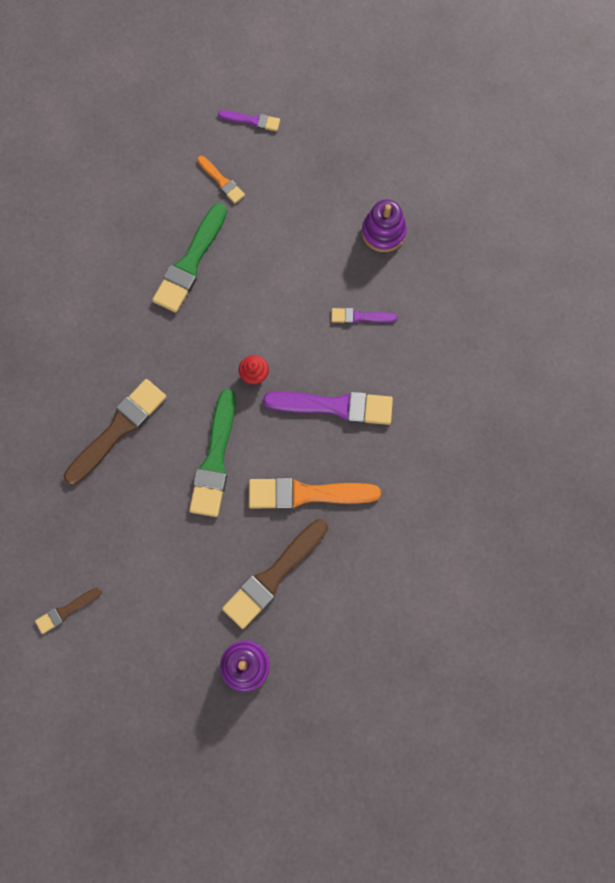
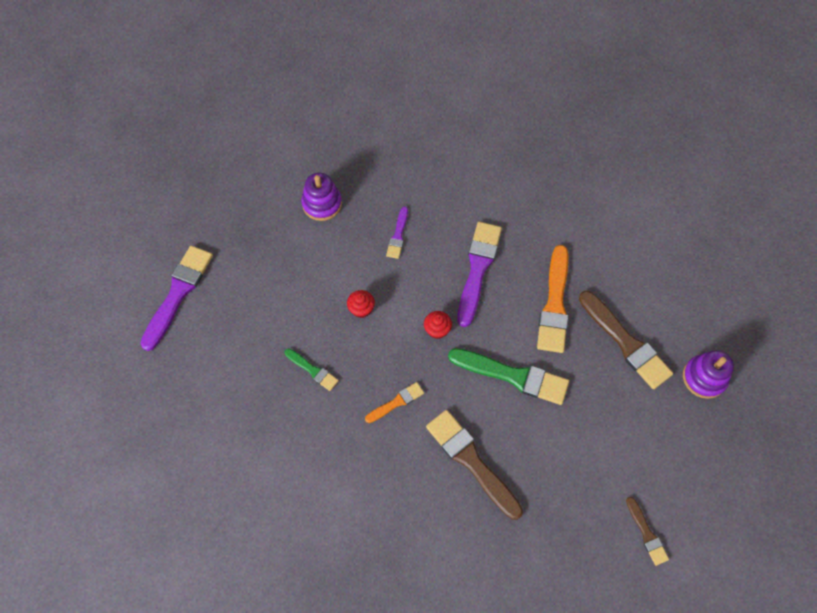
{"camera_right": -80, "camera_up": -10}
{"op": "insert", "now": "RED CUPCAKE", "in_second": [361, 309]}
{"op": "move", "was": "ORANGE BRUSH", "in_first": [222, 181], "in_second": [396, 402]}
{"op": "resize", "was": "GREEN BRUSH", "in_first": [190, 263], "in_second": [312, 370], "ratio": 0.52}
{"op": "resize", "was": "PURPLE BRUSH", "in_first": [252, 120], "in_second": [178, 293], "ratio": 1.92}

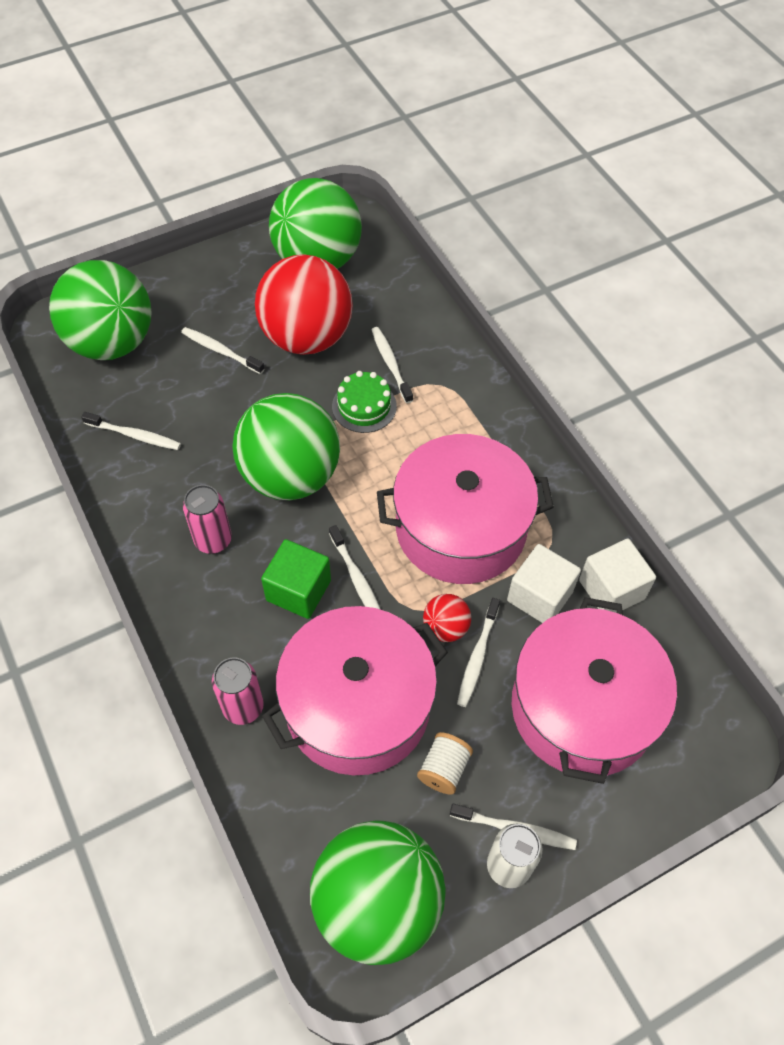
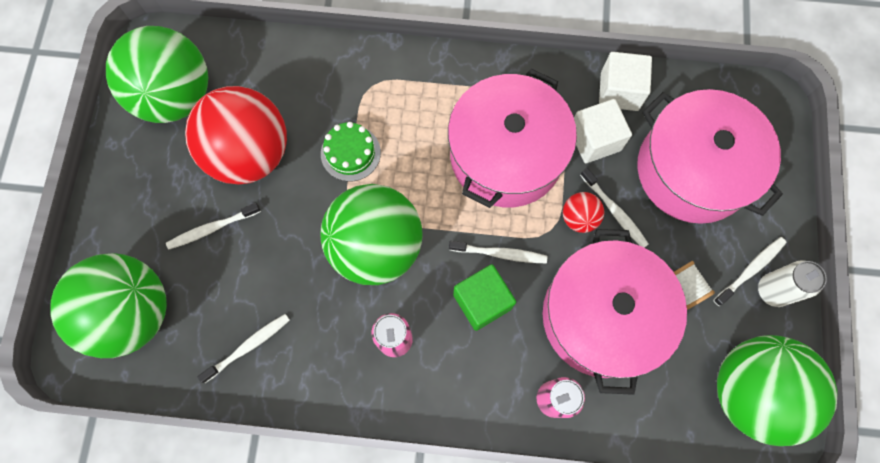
{"camera_right": -55, "camera_up": 15}
{"op": "delete", "was": "WHITE TOOTHBRUSH", "in_first": [391, 364]}

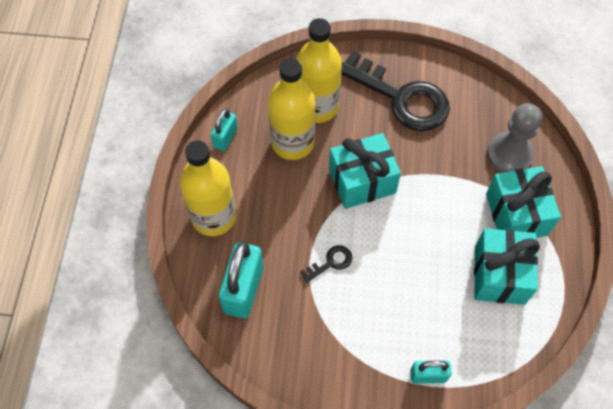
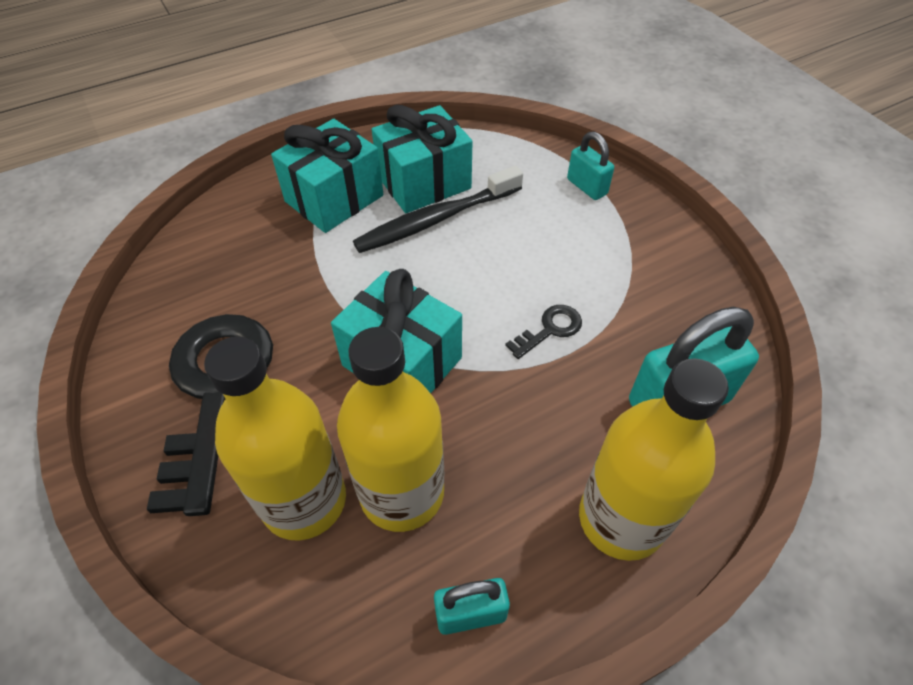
{"camera_right": -125, "camera_up": -10}
{"op": "delete", "was": "GREY PAWN", "in_first": [509, 155]}
{"op": "insert", "now": "BLACK TOOTHBRUSH", "in_second": [437, 219]}
{"op": "rotate", "was": "BLACK KEY", "in_first": [330, 263], "in_second": [550, 329], "clockwise": 120}

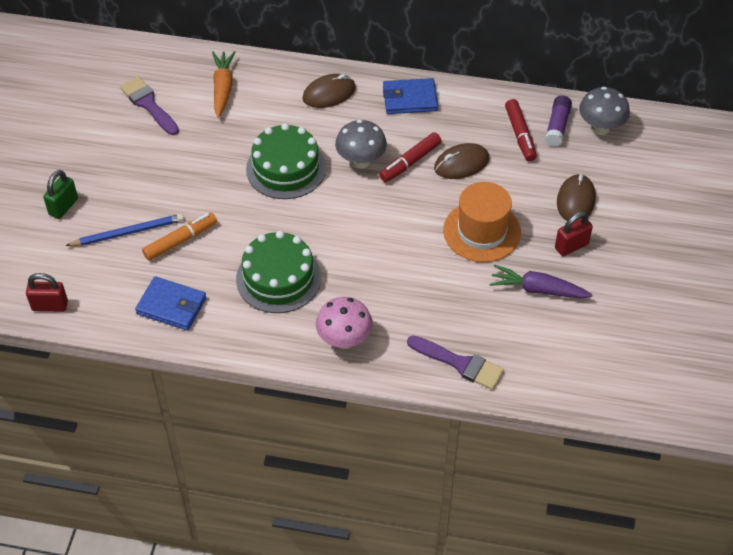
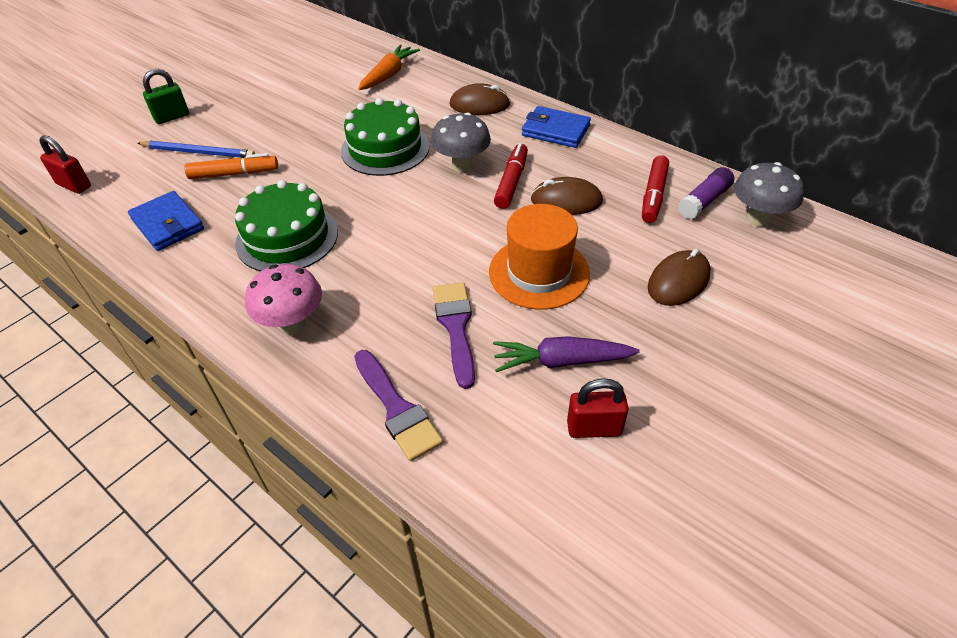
{"camera_right": 30, "camera_up": -5}
{"op": "move", "was": "PURPLE BRUSH", "in_first": [148, 104], "in_second": [456, 327]}
{"op": "move", "was": "RED PADLOCK", "in_first": [571, 246], "in_second": [594, 428]}
{"op": "rotate", "was": "RED MARKER", "in_first": [410, 162], "in_second": [511, 182], "clockwise": 120}
{"op": "rotate", "was": "PURPLE CARROT", "in_first": [537, 289], "in_second": [560, 361], "clockwise": -45}

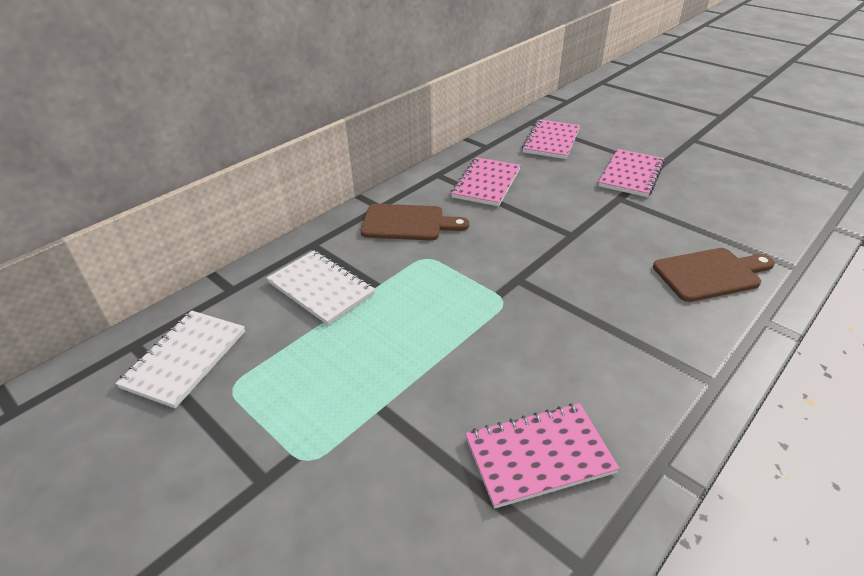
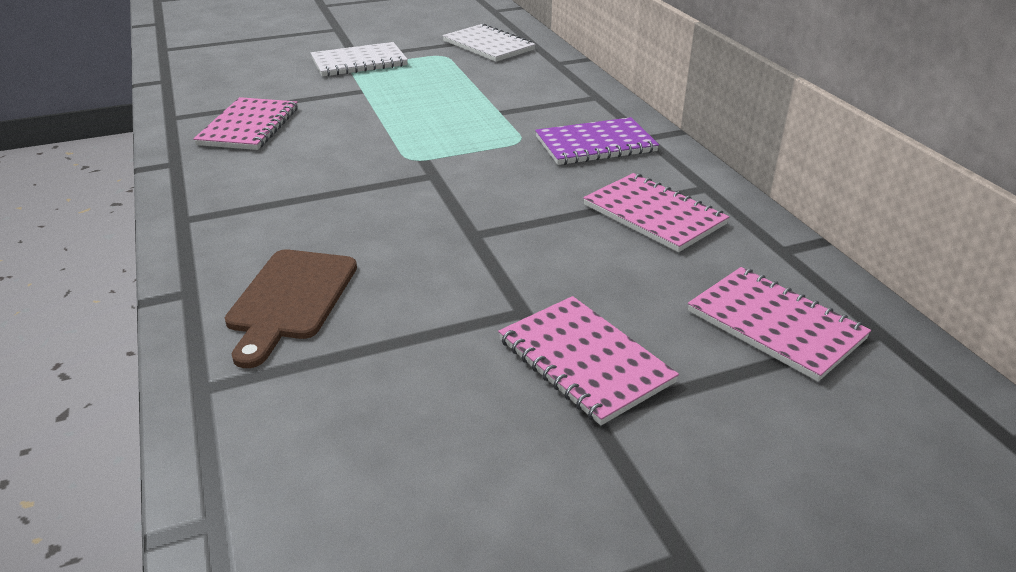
{"camera_right": 115, "camera_up": -5}
{"op": "move", "was": "WHITE NOTEBOOK", "in_first": [321, 288], "in_second": [359, 62]}
{"op": "replace", "was": "BROWN CUTTING BOARD", "now": "PURPLE NOTEBOOK", "in_first": [408, 223], "in_second": [595, 144]}

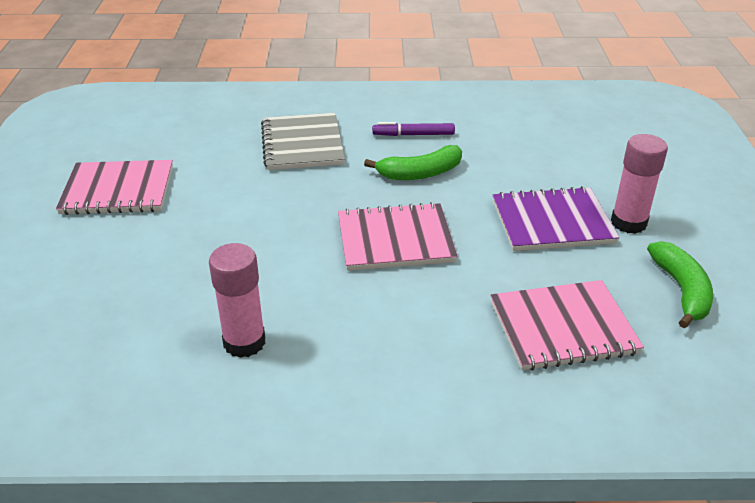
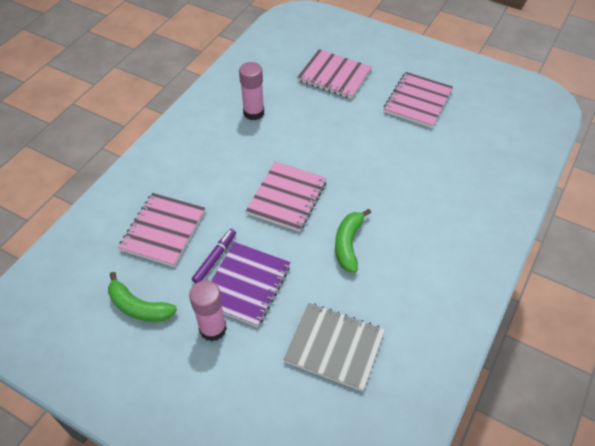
{"camera_right": 120, "camera_up": 15}
{"op": "insert", "now": "PINK NOTEBOOK", "in_second": [334, 76]}
{"op": "move", "was": "GREY NOTEBOOK", "in_first": [302, 144], "in_second": [334, 347]}
{"op": "move", "was": "PURPLE MARKER", "in_first": [413, 135], "in_second": [215, 258]}

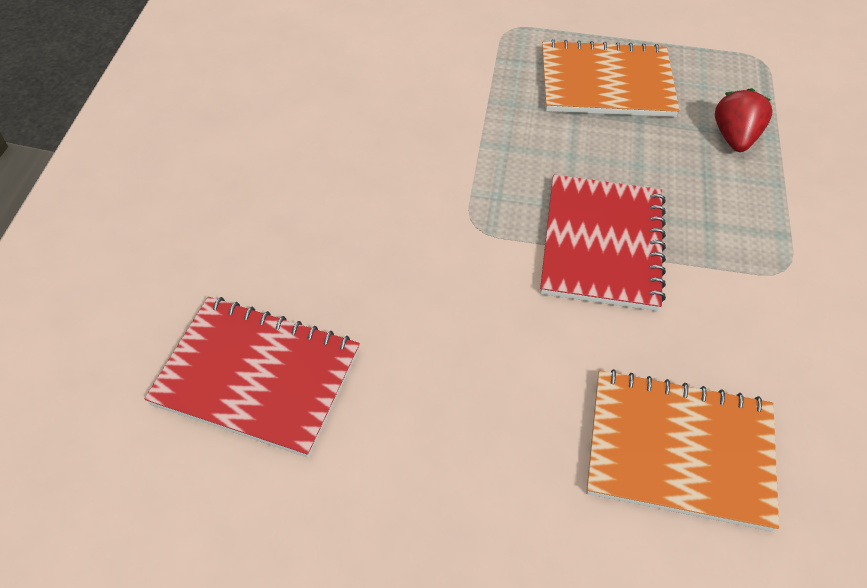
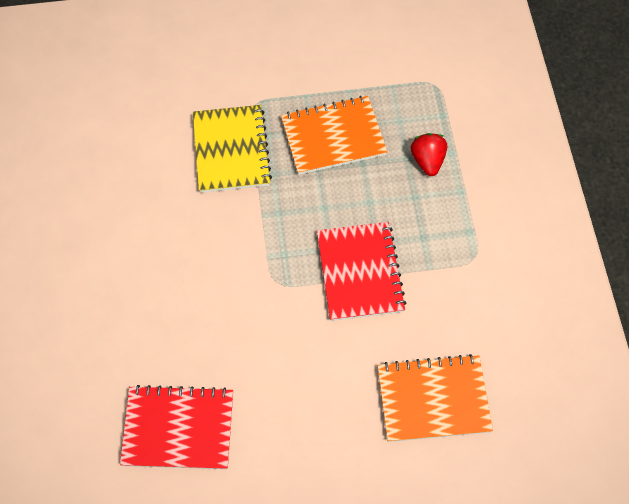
{"camera_right": -15, "camera_up": 10}
{"op": "insert", "now": "YELLOW NOTEBOOK", "in_second": [231, 150]}

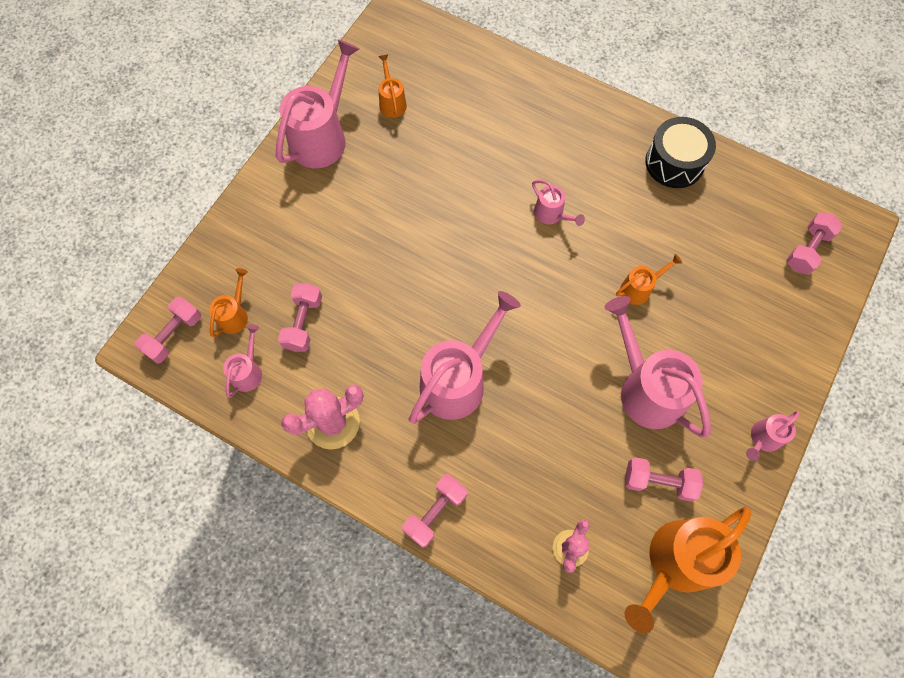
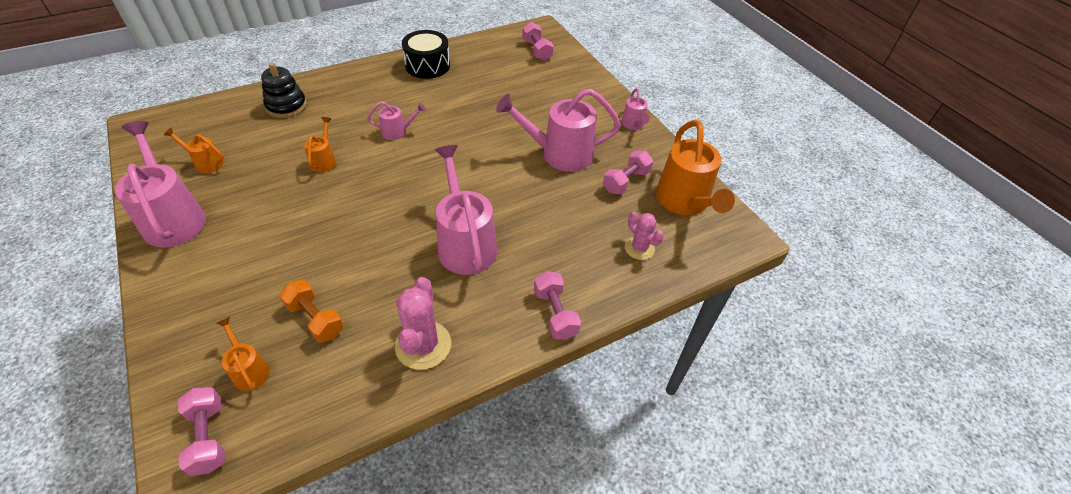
{"camera_right": -60, "camera_up": -20}
{"op": "delete", "was": "PINK WATERING CAN", "in_first": [248, 371]}
{"op": "insert", "now": "BLACK STACKING TOY", "in_second": [286, 106]}
{"op": "move", "was": "ORANGE WATERING CAN", "in_first": [639, 288], "in_second": [324, 160]}
{"op": "recolor", "was": "PINK DUMBBELL", "now": "ORANGE DUMBBELL", "in_first": [303, 323], "in_second": [315, 319]}

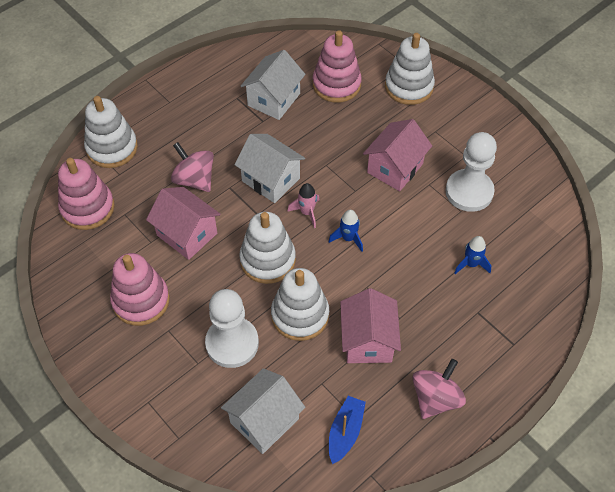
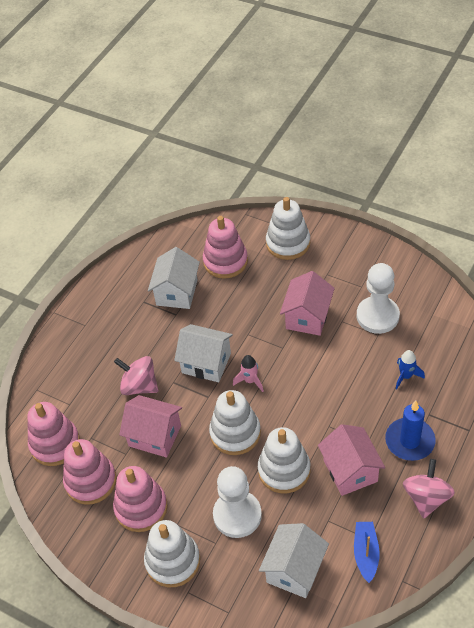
{"camera_right": -15, "camera_up": -5}
{"op": "delete", "was": "BLUE ROCKET", "in_first": [348, 238]}
{"op": "insert", "now": "PINK STACKING TOY", "in_second": [90, 481]}
{"op": "insert", "now": "BLUE CANDLE", "in_second": [409, 441]}
{"op": "move", "was": "WHITE STACKING TOY", "in_first": [112, 148], "in_second": [172, 561]}

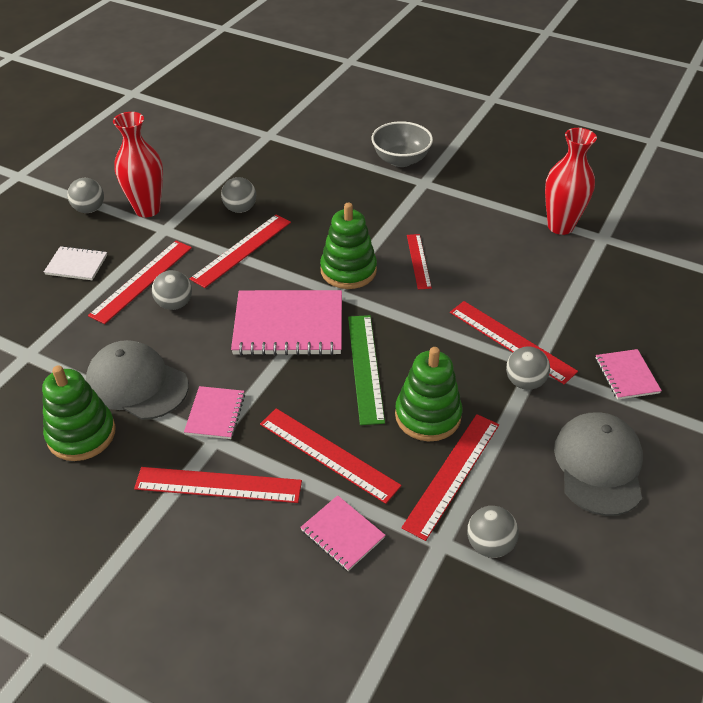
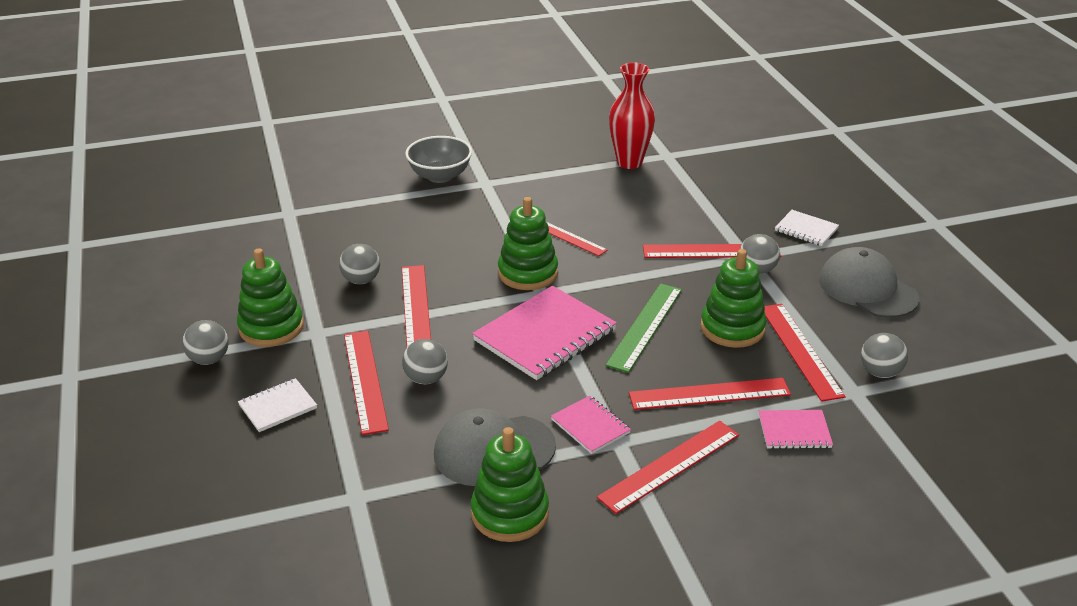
{"camera_right": -45, "camera_up": -10}
{"op": "replace", "was": "RED VASE", "now": "GREEN STACKING TOY", "in_first": [147, 209], "in_second": [271, 327]}
{"op": "recolor", "was": "PINK NOTEBOOK", "now": "WHITE NOTEBOOK", "in_first": [626, 375], "in_second": [806, 230]}
{"op": "rotate", "was": "GREEN RULER", "in_first": [365, 367], "in_second": [645, 326], "clockwise": 75}

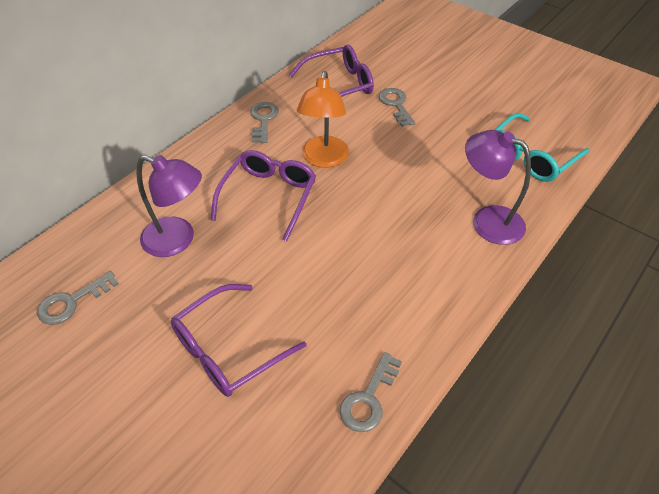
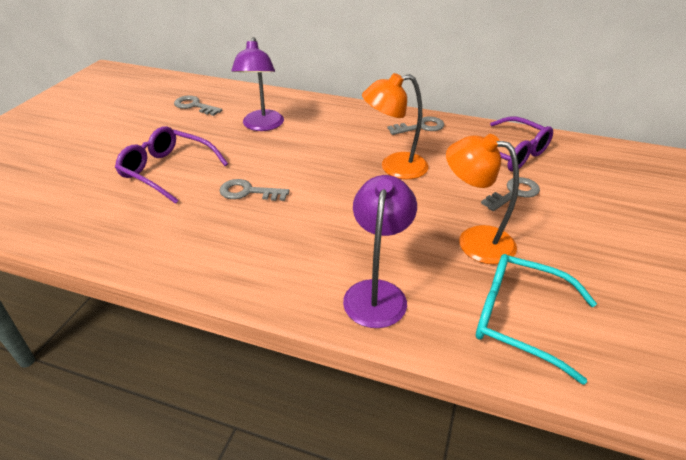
{"camera_right": 70, "camera_up": -10}
{"op": "delete", "was": "PURPLE GLASSES", "in_first": [269, 196]}
{"op": "insert", "now": "ORANGE LAMP", "in_second": [474, 240]}
{"op": "move", "was": "GREY KEY", "in_first": [369, 398], "in_second": [248, 192]}

